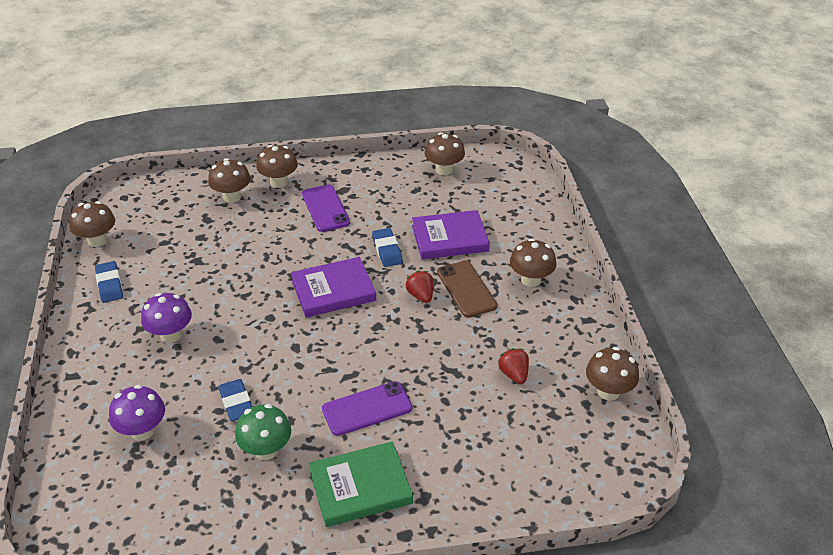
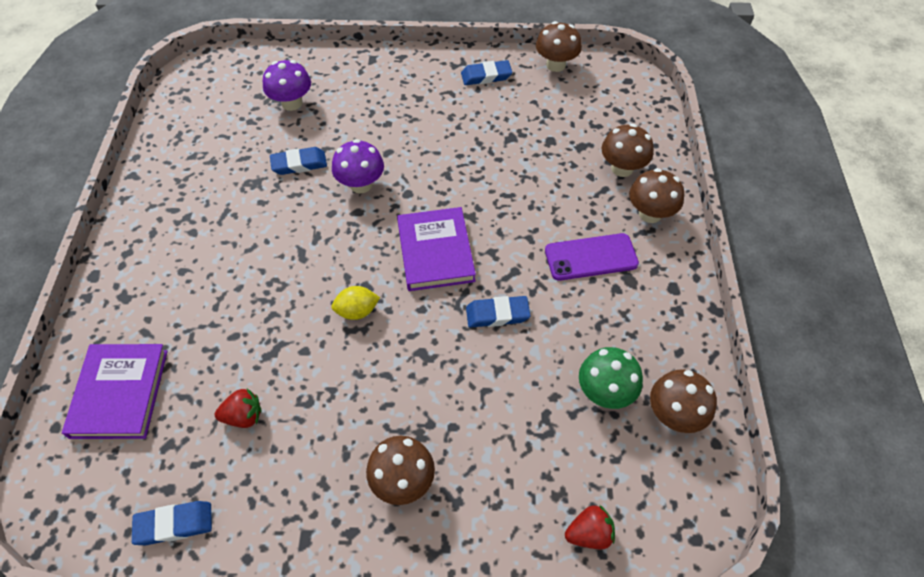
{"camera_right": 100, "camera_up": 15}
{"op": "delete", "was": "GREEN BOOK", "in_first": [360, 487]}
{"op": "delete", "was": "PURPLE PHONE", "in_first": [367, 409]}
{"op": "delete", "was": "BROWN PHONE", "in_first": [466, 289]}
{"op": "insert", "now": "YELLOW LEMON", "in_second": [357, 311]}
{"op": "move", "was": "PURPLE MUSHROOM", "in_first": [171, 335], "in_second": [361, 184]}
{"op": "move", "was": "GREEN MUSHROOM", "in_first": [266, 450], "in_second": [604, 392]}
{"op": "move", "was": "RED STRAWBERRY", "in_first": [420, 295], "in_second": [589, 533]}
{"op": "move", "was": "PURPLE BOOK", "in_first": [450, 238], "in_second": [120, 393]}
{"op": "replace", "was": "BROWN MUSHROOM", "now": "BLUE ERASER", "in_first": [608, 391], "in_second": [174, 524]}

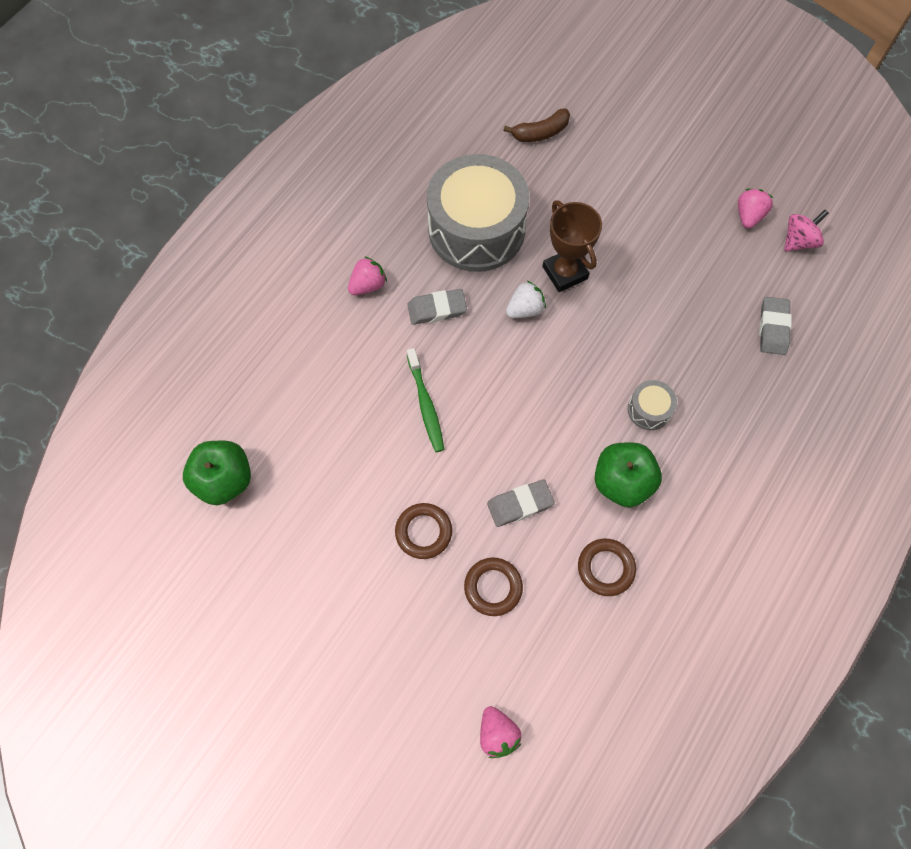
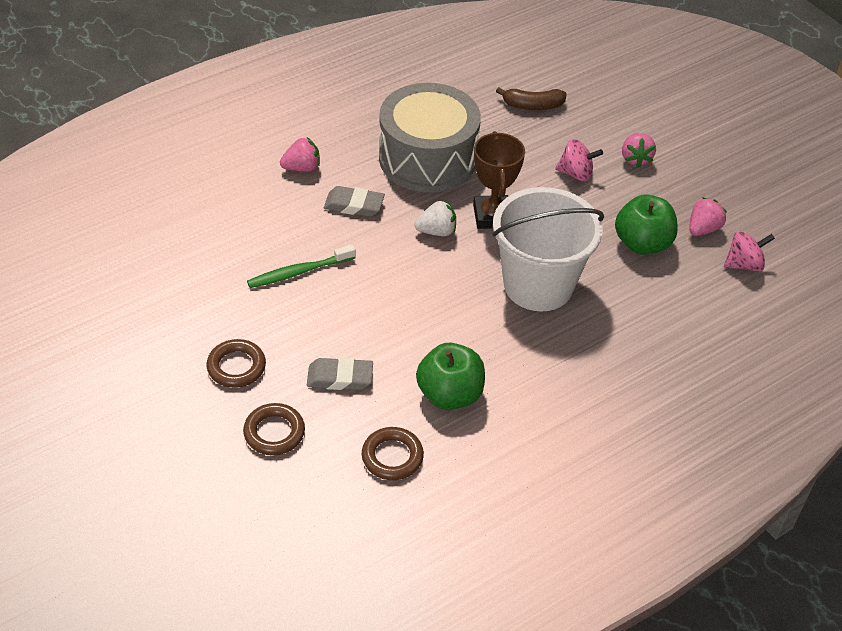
{"camera_right": 20, "camera_up": -20}
{"op": "delete", "was": "GREY DRUM", "in_first": [649, 410]}
{"op": "delete", "was": "GREY ERASER", "in_first": [773, 328]}
{"op": "insert", "now": "WHITE BUCKET", "in_second": [538, 285]}
{"op": "insert", "now": "PINK SPINNING TOP", "in_second": [576, 173]}
{"op": "move", "was": "GREEN APPLE", "in_first": [224, 480], "in_second": [642, 244]}
{"op": "move", "was": "PINK STRAWBERRY", "in_first": [497, 734], "in_second": [635, 159]}
{"op": "rotate", "was": "GREEN TOOTHBRUSH", "in_first": [426, 405], "in_second": [299, 272], "clockwise": 60}

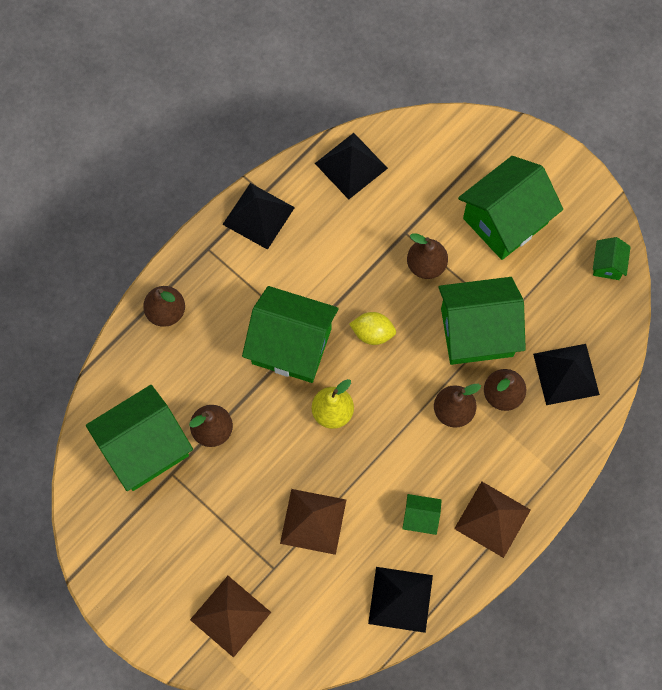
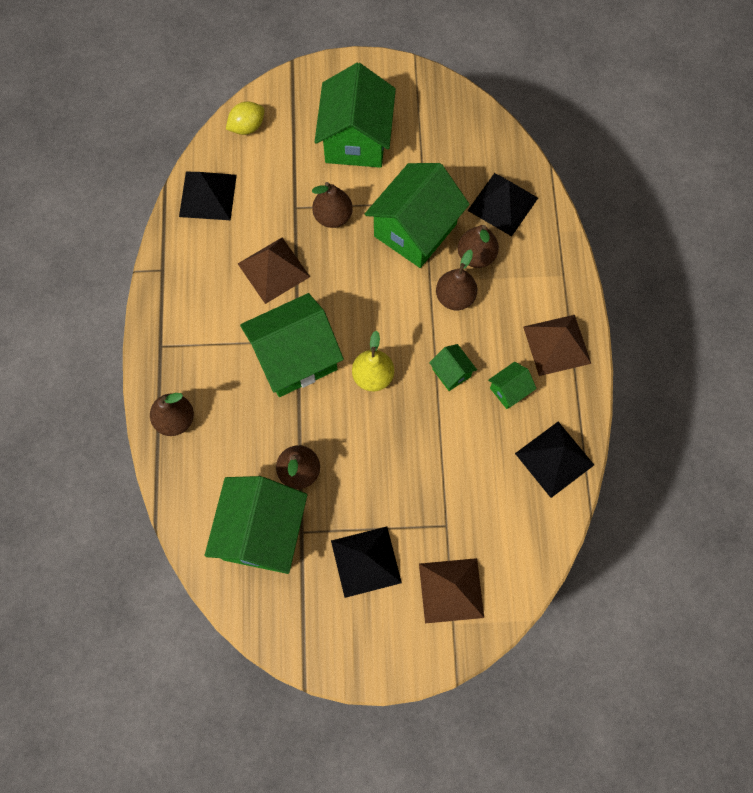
{"camera_right": -45, "camera_up": 0}
{"op": "move", "was": "BLACK PYRAMID", "in_first": [258, 215], "in_second": [366, 561]}
{"op": "move", "was": "BROWN PYRAMID", "in_first": [313, 521], "in_second": [273, 270]}
{"op": "move", "was": "YELLOW LEMON", "in_first": [372, 333], "in_second": [247, 127]}
{"op": "move", "was": "GREEN HOUSE", "in_first": [607, 265], "in_second": [451, 372]}

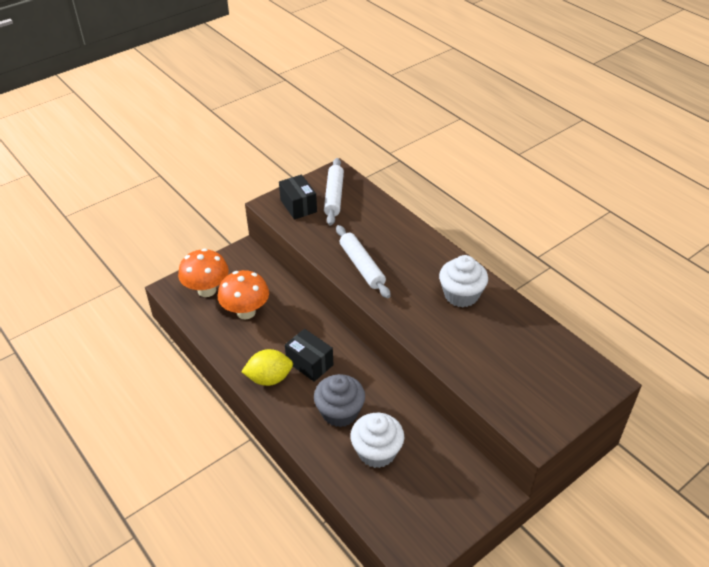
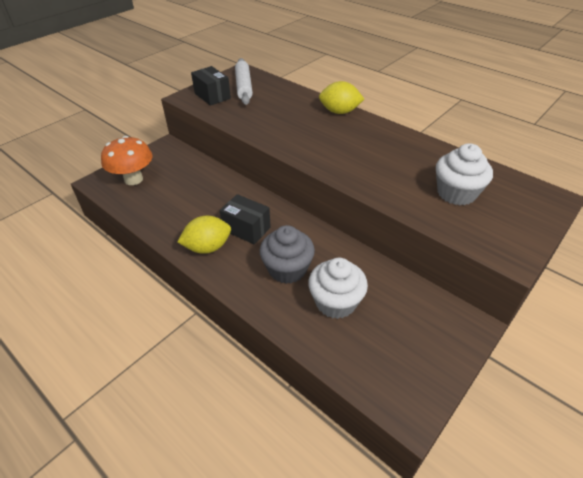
{"camera_right": -10, "camera_up": 0}
{"op": "delete", "was": "ORANGE MUSHROOM", "in_first": [246, 312]}
{"op": "delete", "was": "WHITE ROLLING PIN", "in_first": [362, 266]}
{"op": "insert", "now": "YELLOW LEMON", "in_second": [339, 112]}
{"op": "move", "was": "WHITE CUPCAKE", "in_first": [461, 295], "in_second": [456, 193]}

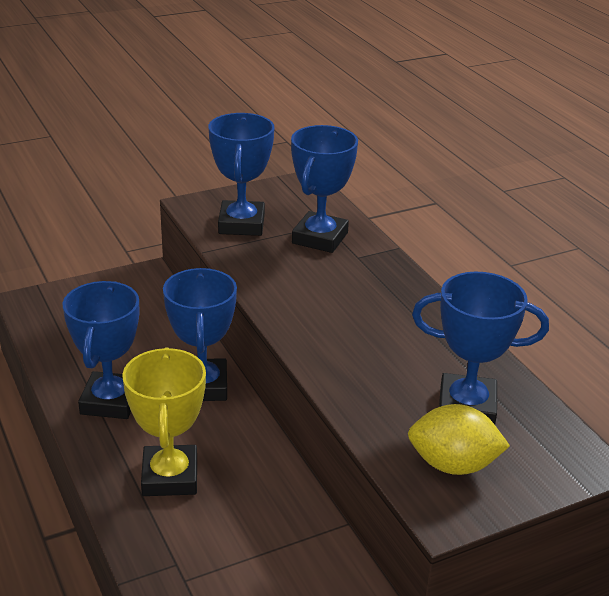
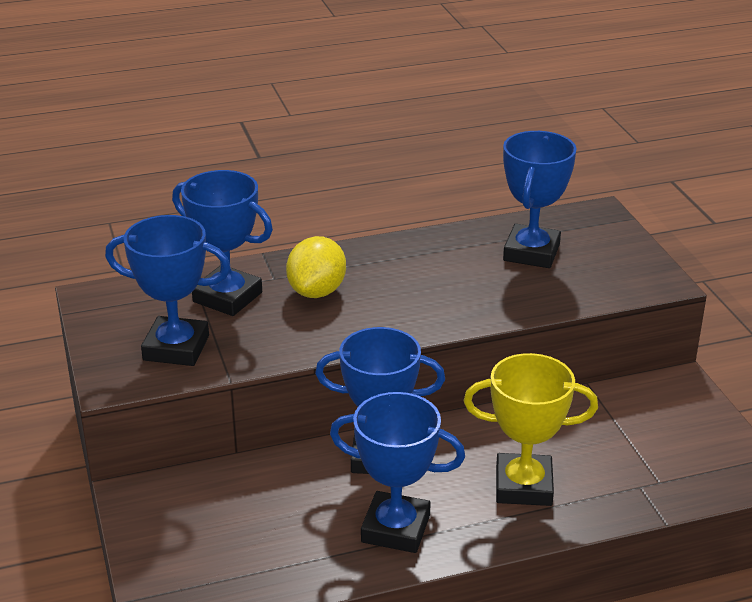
{"camera_right": -80, "camera_up": 0}
{"op": "move", "was": "YELLOW LEMON", "in_first": [453, 465], "in_second": [317, 291]}

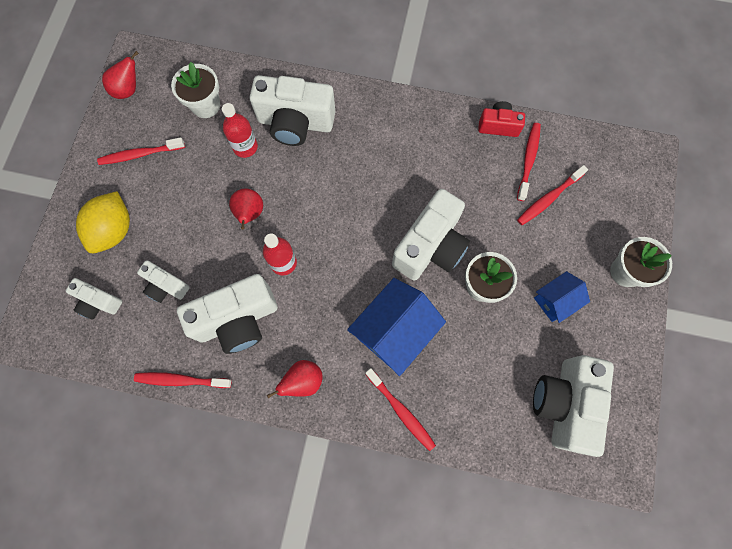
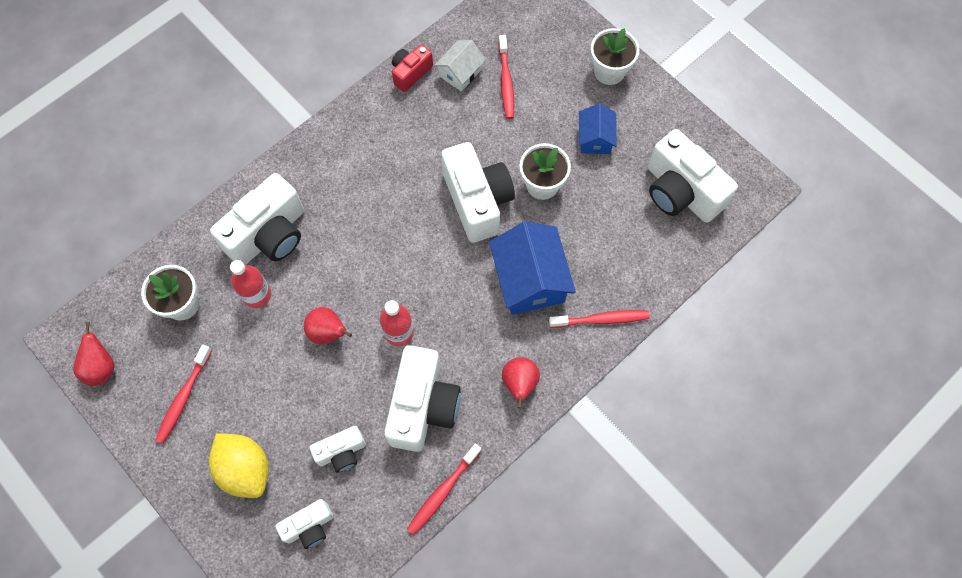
{"camera_right": -55, "camera_up": -5}
{"op": "replace", "was": "RED TOOTHBRUSH", "now": "WHITE HOUSE", "in_first": [528, 160], "in_second": [460, 73]}

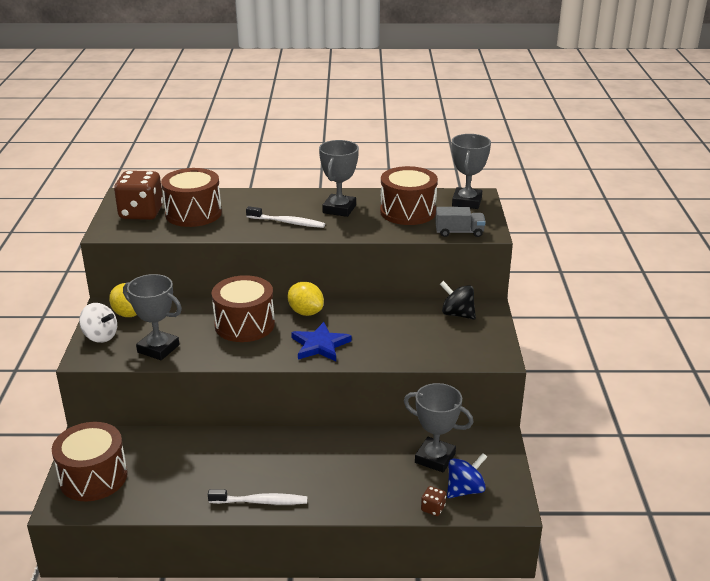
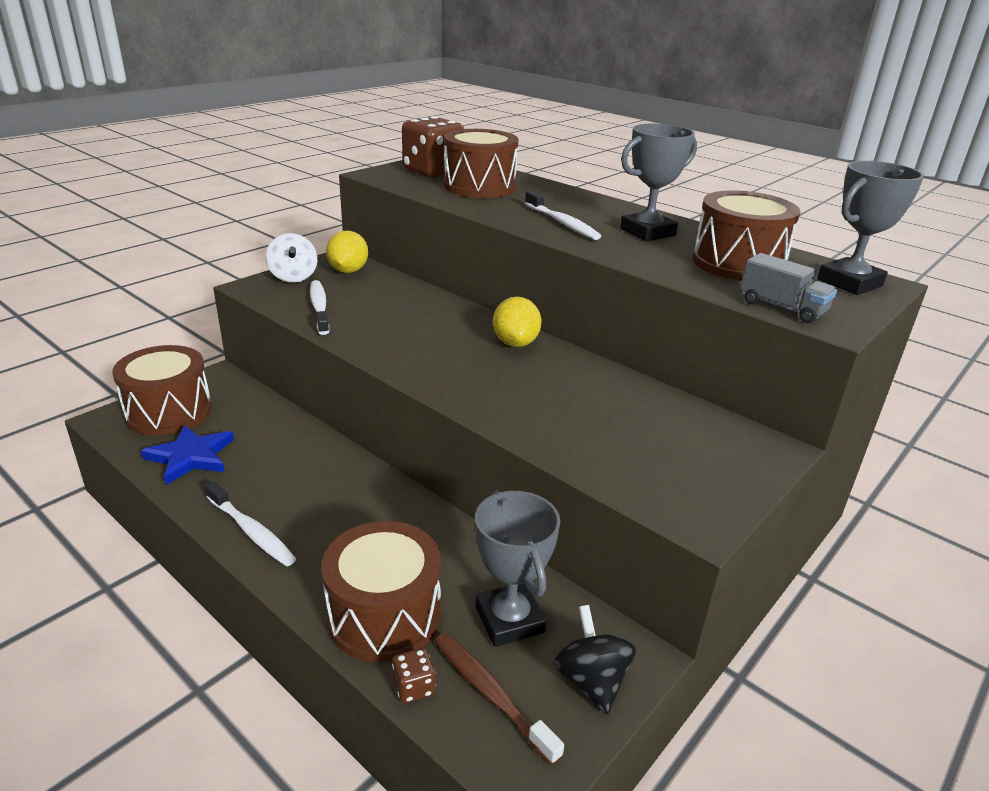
{"camera_right": 40, "camera_up": 0}
{"op": "move", "was": "BROWN DRUM", "in_first": [244, 325], "in_second": [384, 615]}
{"op": "move", "was": "BLUE STAR", "in_first": [320, 345], "in_second": [190, 457]}
{"op": "move", "was": "BLACK SPINNING TOP", "in_first": [457, 314], "in_second": [591, 680]}
{"op": "replace", "was": "GREY TROPHY", "now": "WHITE TOOTHBRUSH", "in_first": [158, 348], "in_second": [319, 308]}
{"op": "replace", "was": "BLUE SPINNING TOP", "now": "BROWN TOOTHBRUSH", "in_first": [465, 490], "in_second": [491, 695]}

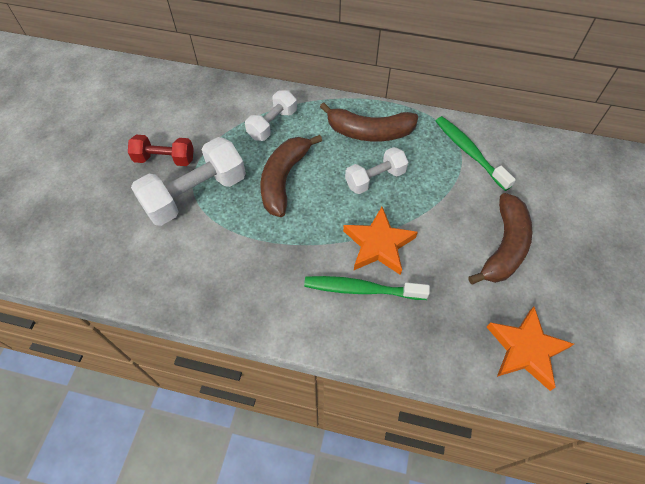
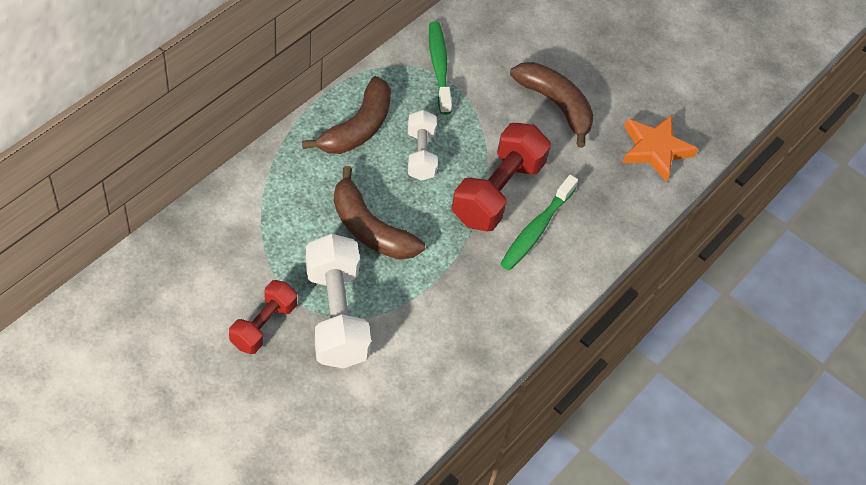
{"camera_right": -70, "camera_up": -5}
{"op": "delete", "was": "WHITE DUMBBELL", "in_first": [272, 124]}
{"op": "replace", "was": "ORANGE STAR", "now": "RED DUMBBELL", "in_first": [378, 244], "in_second": [498, 192]}
{"op": "rotate", "was": "GREEN TOOTHBRUSH", "in_first": [469, 152], "in_second": [439, 67], "clockwise": 90}

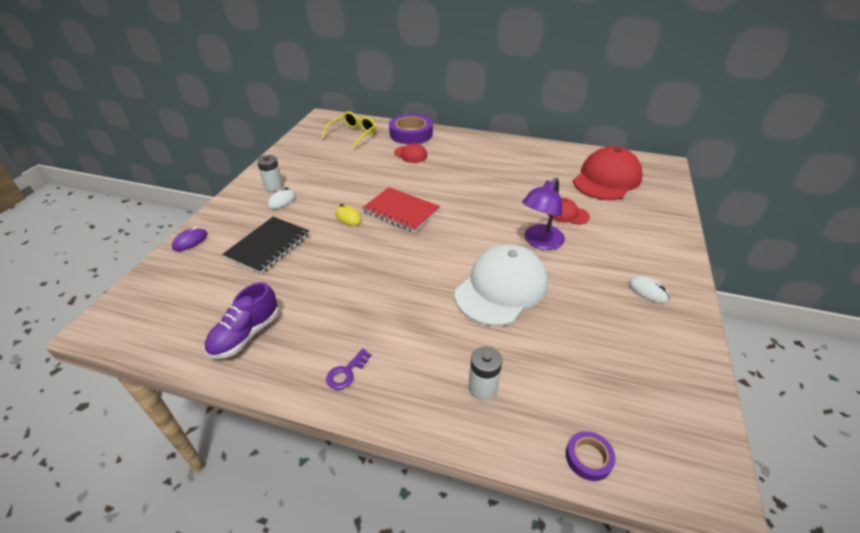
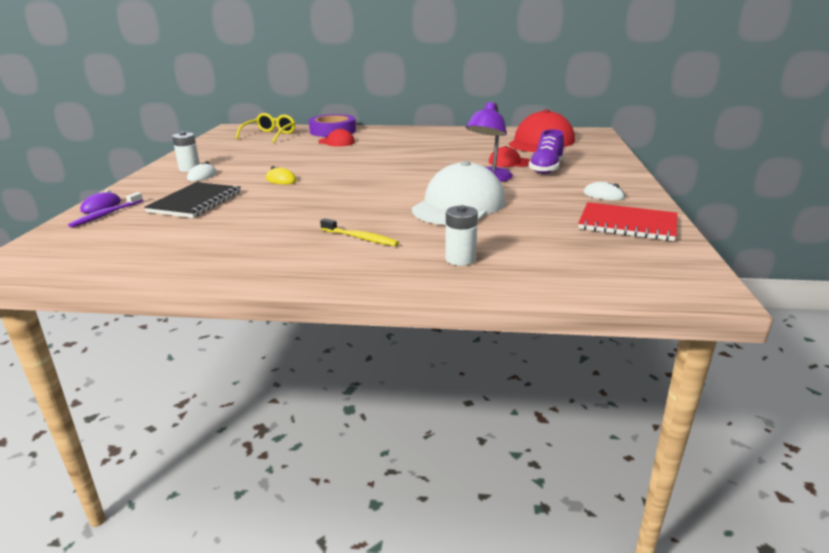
{"camera_right": -10, "camera_up": -15}
{"op": "delete", "was": "PURPLE KEY", "in_first": [346, 372]}
{"op": "delete", "was": "PURPLE TAPE", "in_first": [588, 458]}
{"op": "insert", "now": "PURPLE TOOTHBRUSH", "in_second": [106, 215]}
{"op": "insert", "now": "YELLOW TOOTHBRUSH", "in_second": [360, 238]}
{"op": "move", "was": "PURPLE SHOE", "in_first": [246, 334], "in_second": [546, 169]}
{"op": "move", "was": "RED NOTEBOOK", "in_first": [401, 211], "in_second": [627, 224]}

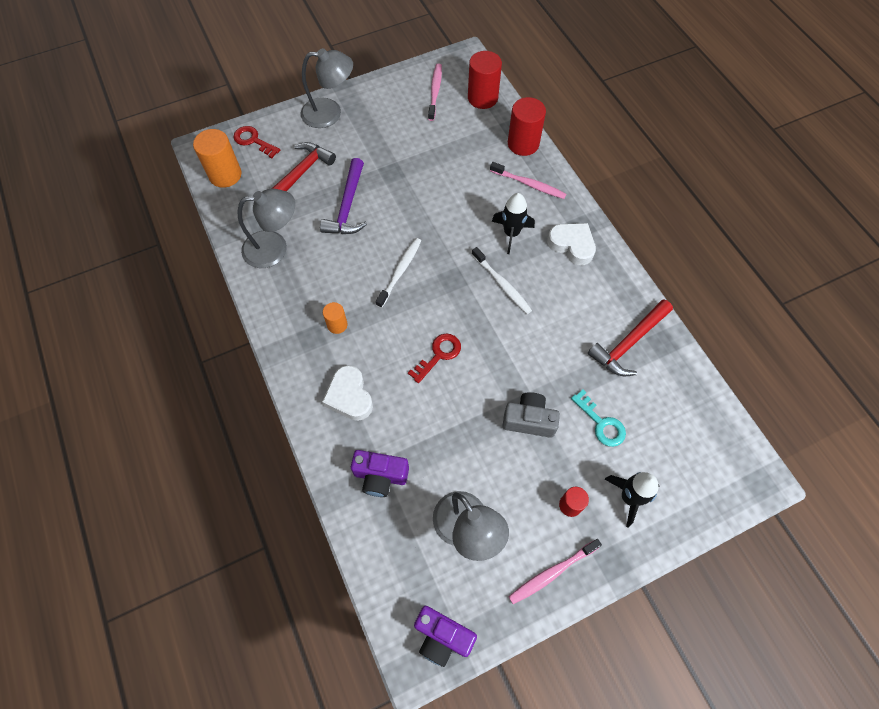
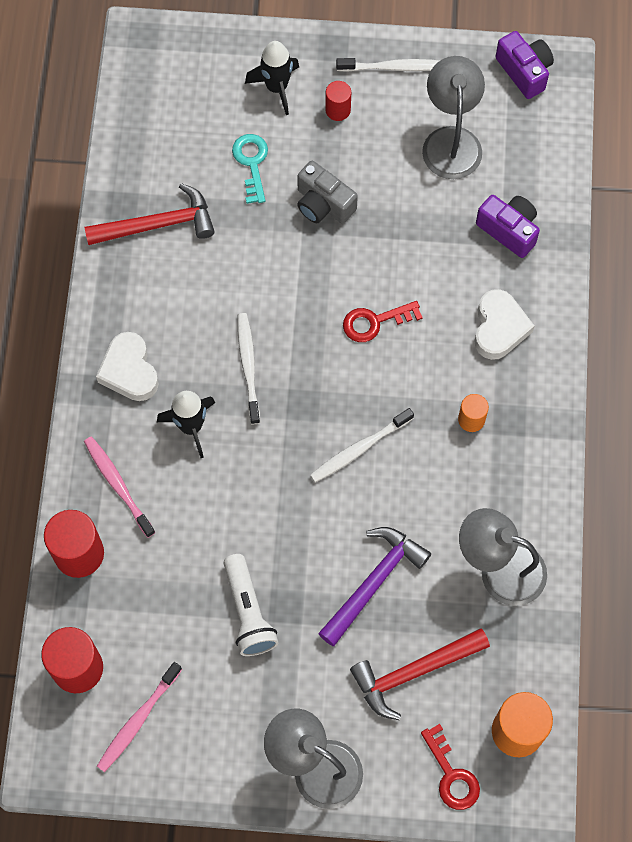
{"camera_right": -150, "camera_up": 5}
{"op": "insert", "now": "WHITE FLASHLIGHT", "in_second": [248, 612]}
{"op": "recolor", "was": "PINK TOOTHBRUSH", "now": "WHITE TOOTHBRUSH", "in_first": [552, 572], "in_second": [394, 67]}

